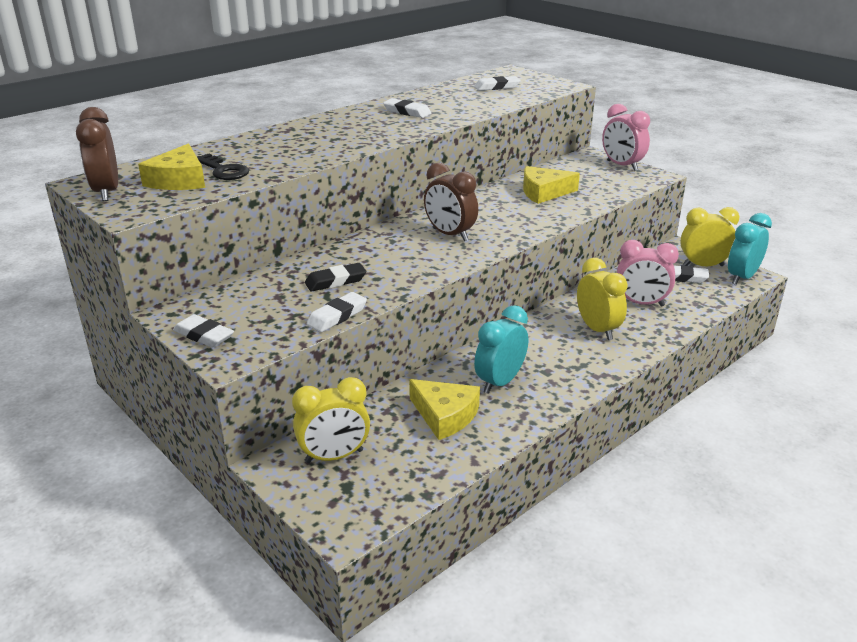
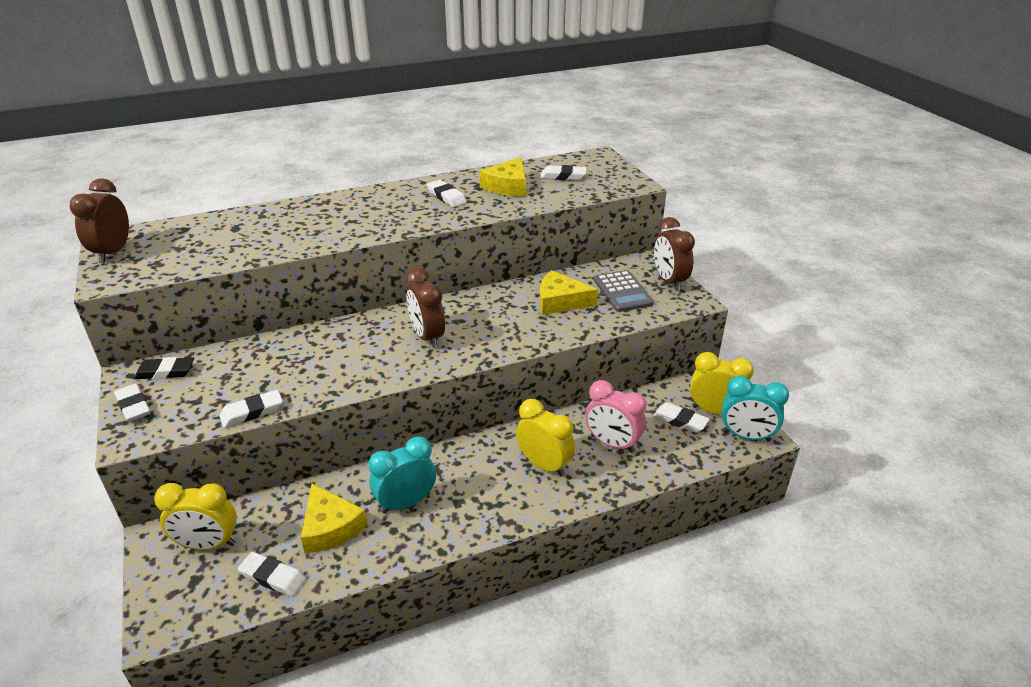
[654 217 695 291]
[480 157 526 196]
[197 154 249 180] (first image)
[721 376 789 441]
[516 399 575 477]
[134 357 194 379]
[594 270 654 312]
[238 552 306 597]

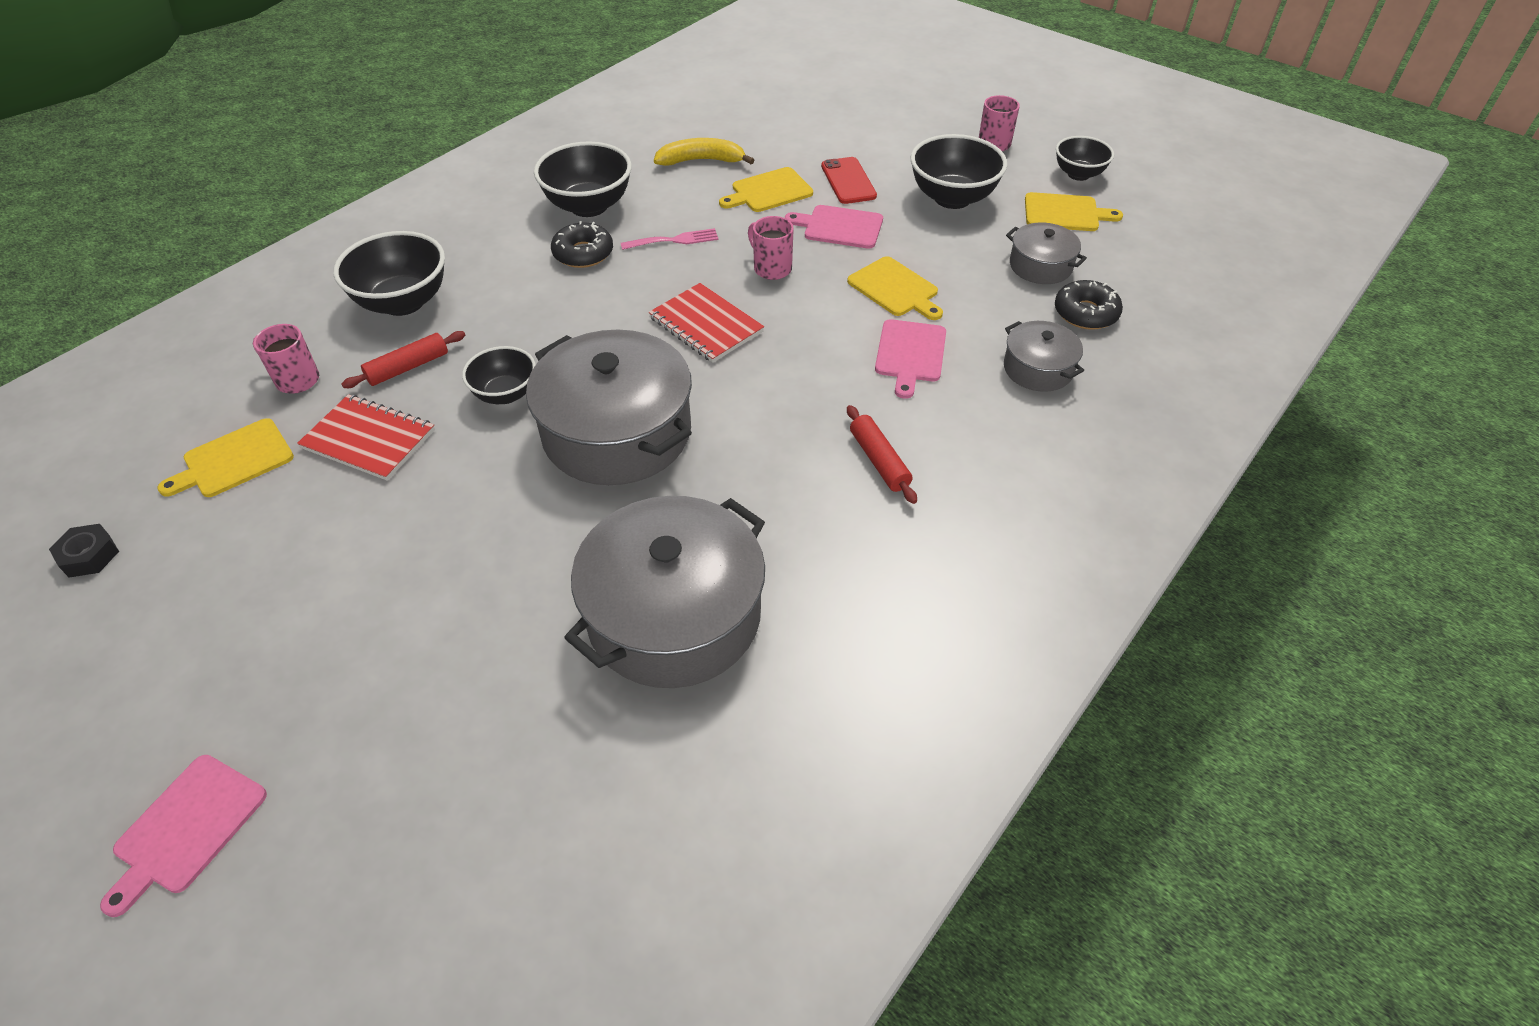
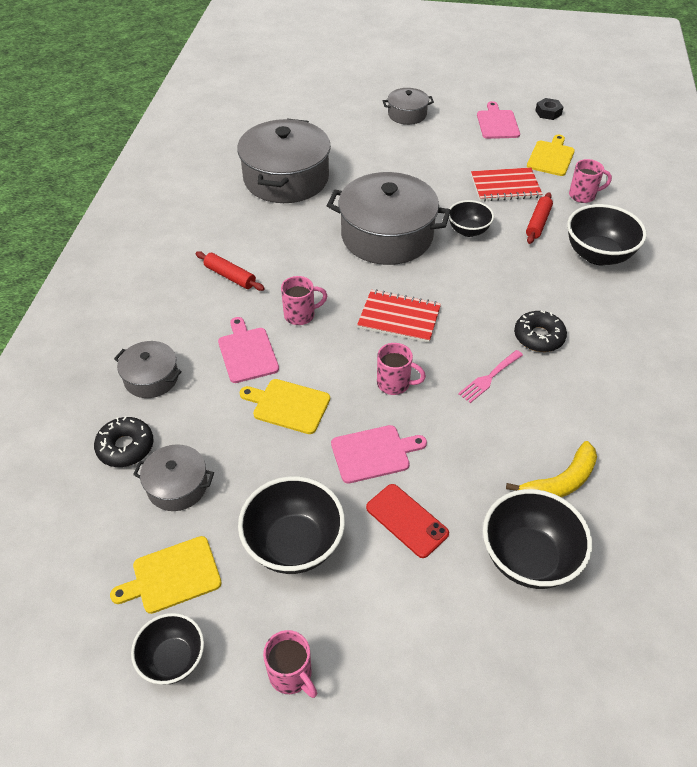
[483 489 592 589]
[719 167 813 212] (first image)
[477 101 520 139]
[383 88 434 125]
[281 276 327 325]

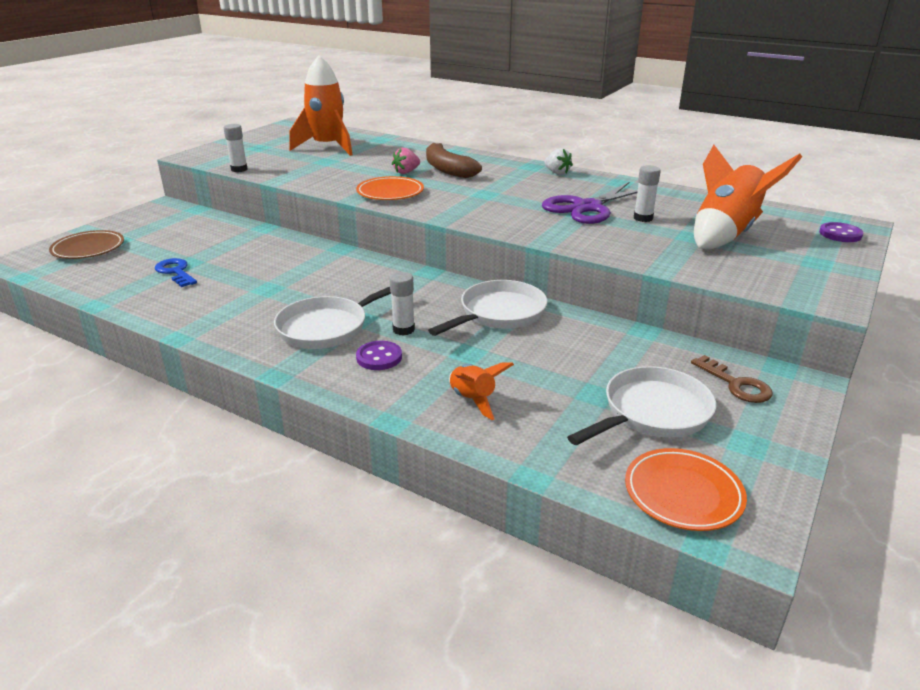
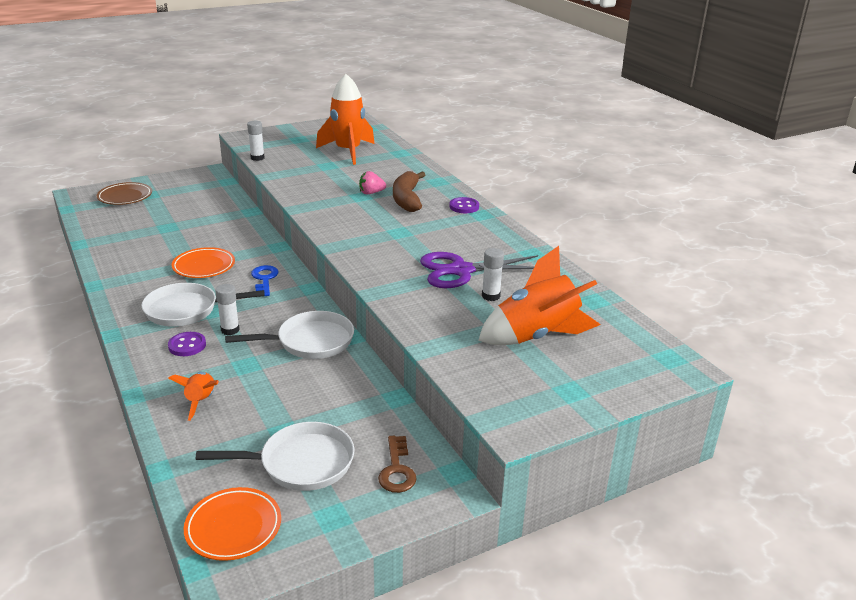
[545 148 573 175] (first image)
[172 247 235 278]
[450 197 479 213]
[251 265 279 296]

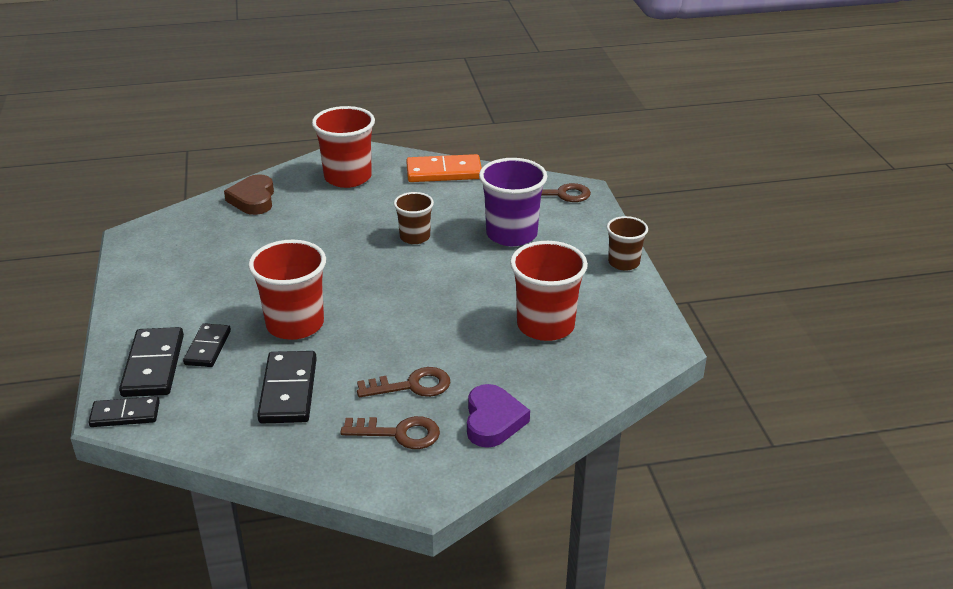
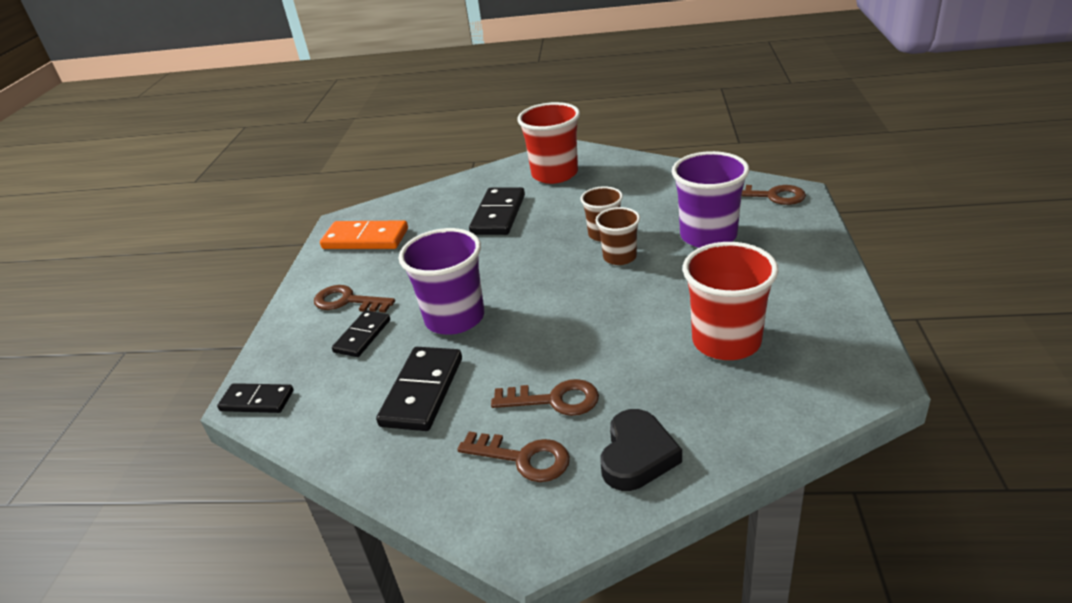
[320 220 408 249]
[224 174 274 215] (first image)
[595 207 640 265]
[399 228 484 335]
[469 187 525 235]
[601 409 682 491]
[314 285 395 313]

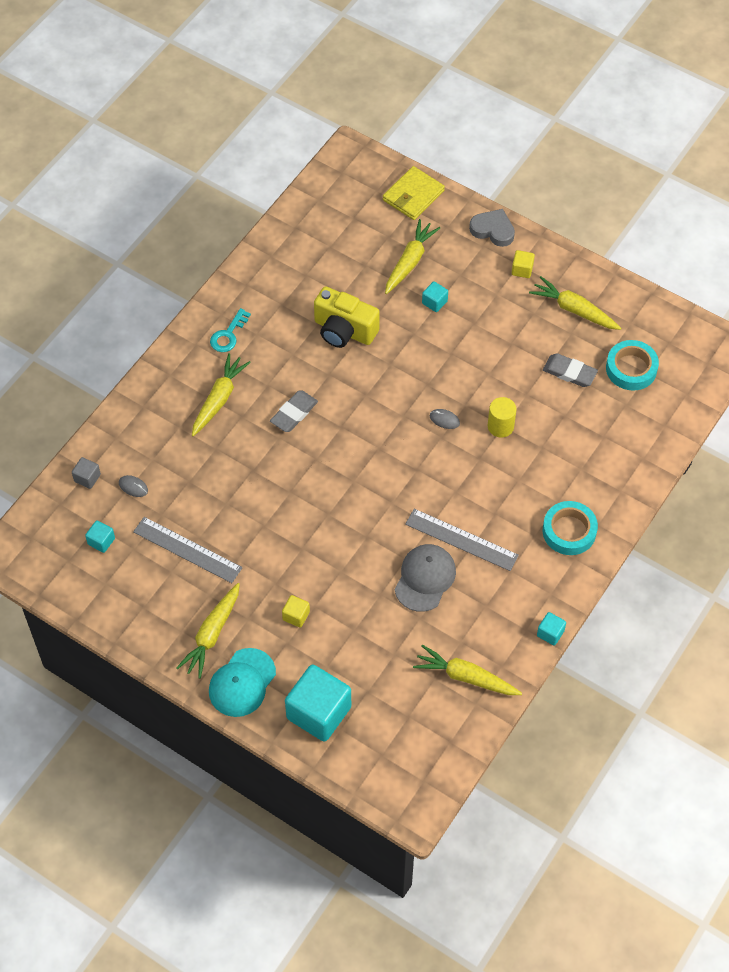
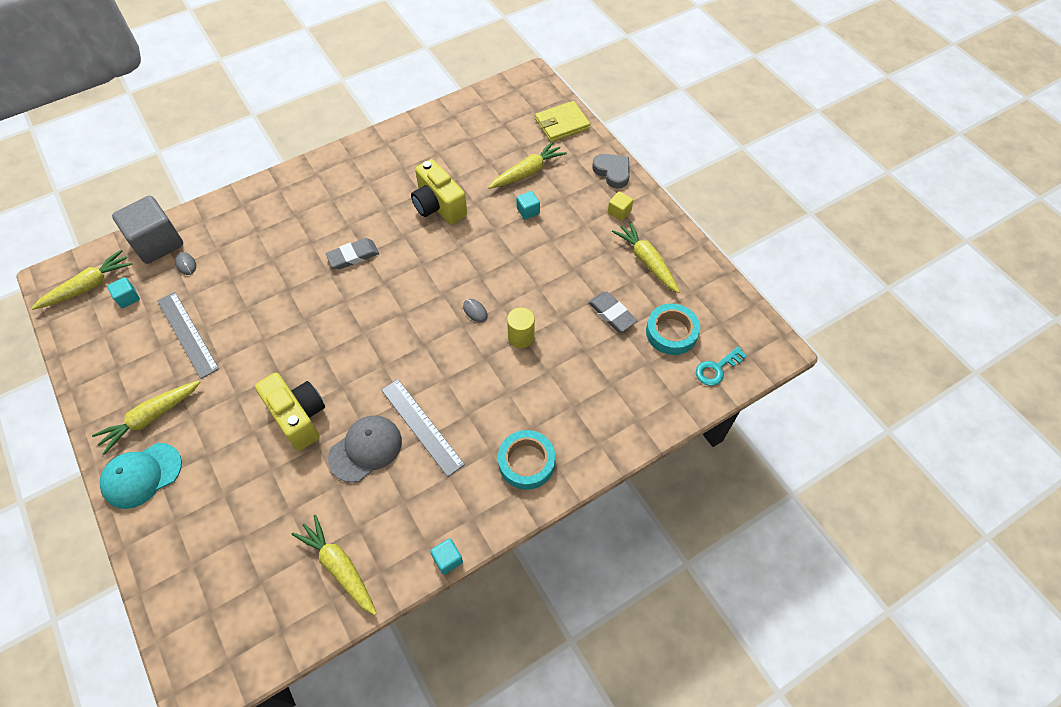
[696 347 747 386]
[31 250 132 310]
[112 196 183 264]
[282 595 310 628] (first image)
[285 664 351 742] (first image)
[255 373 325 451]

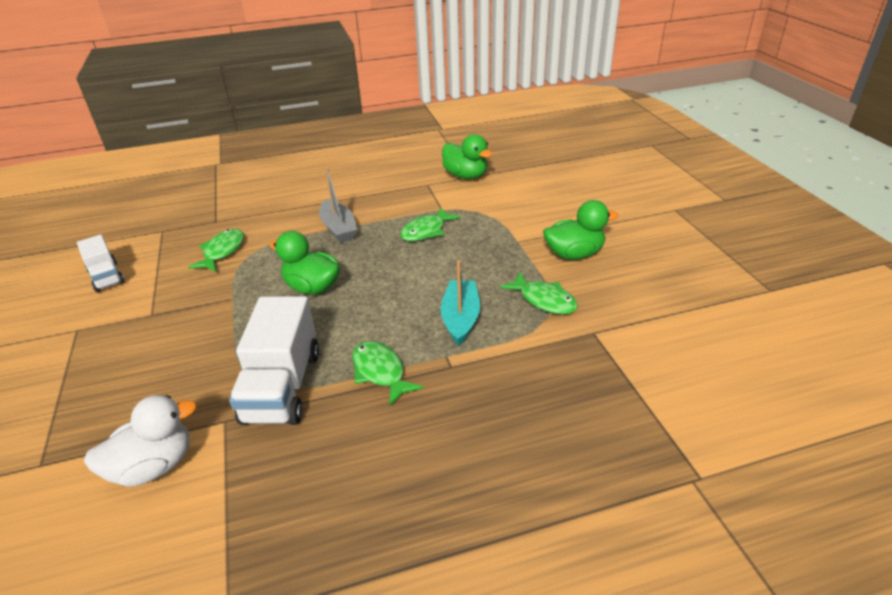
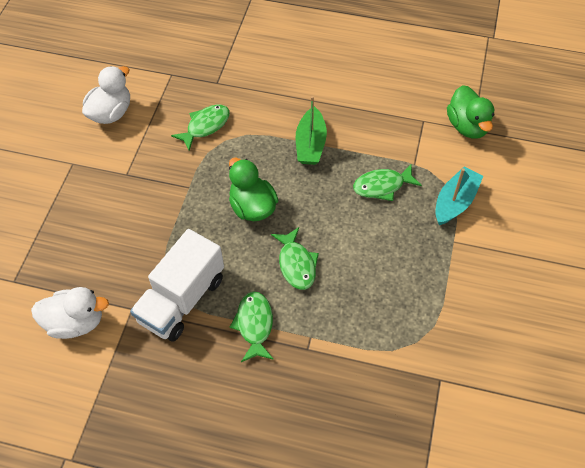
[296 96 327 165]
[543 200 618 260] (first image)
[82 66 130 124]
[435 167 483 225]
[271 227 319 290]

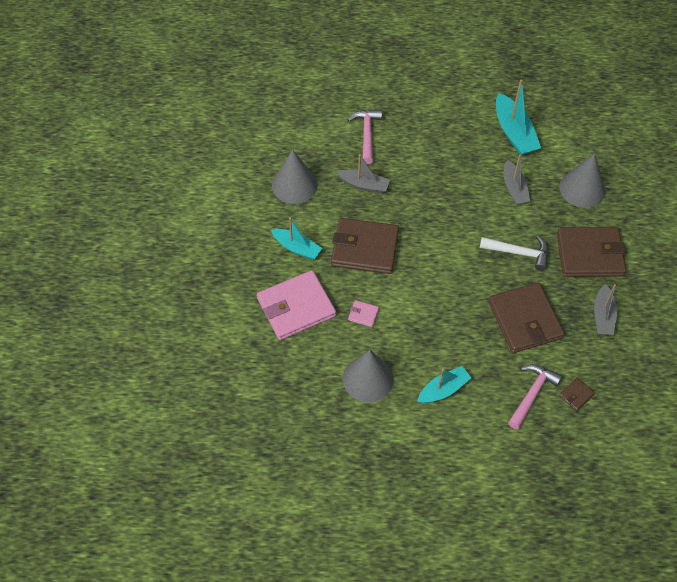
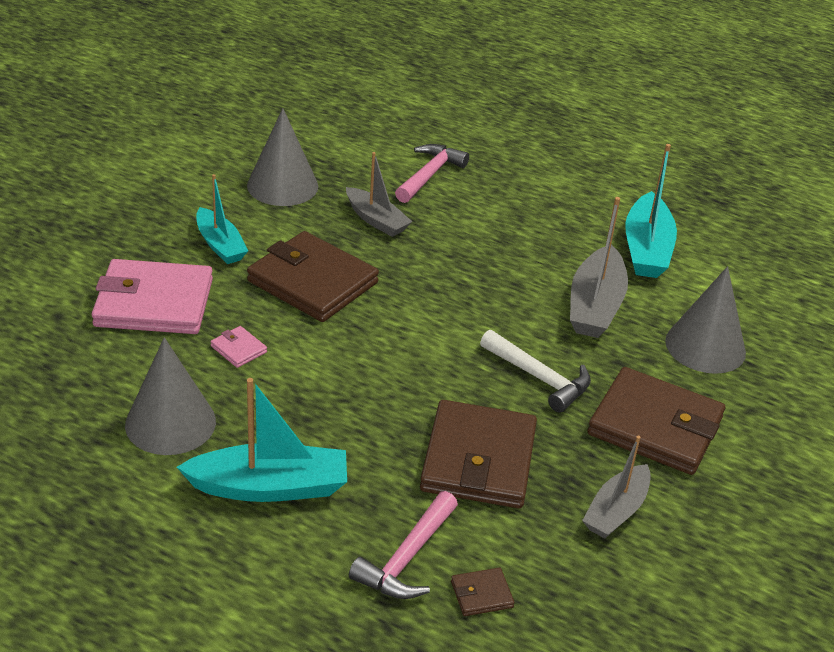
[570 197 628 338]
[349 491 458 599]
[177 378 347 502]

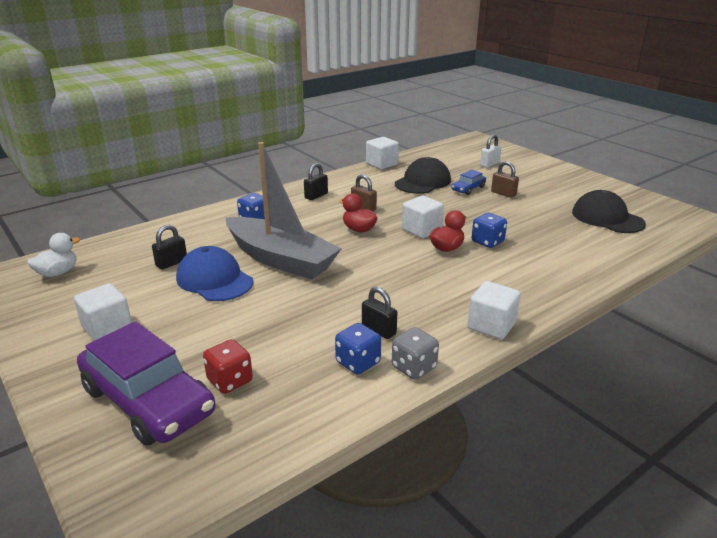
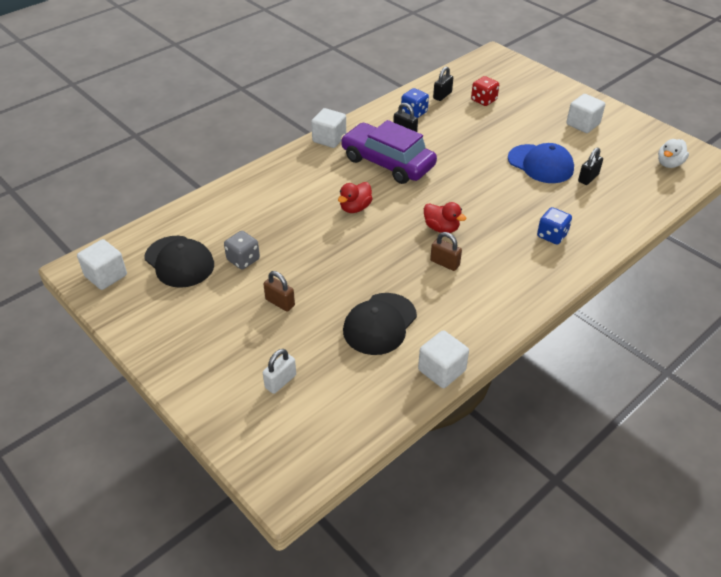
[226 142 342 280] (first image)
[433 66 453 101]
[451 170 486 195] (first image)
[77 239 127 290]
[472 213 507 248] (first image)
[341 120 437 184]
[224 231 260 270]

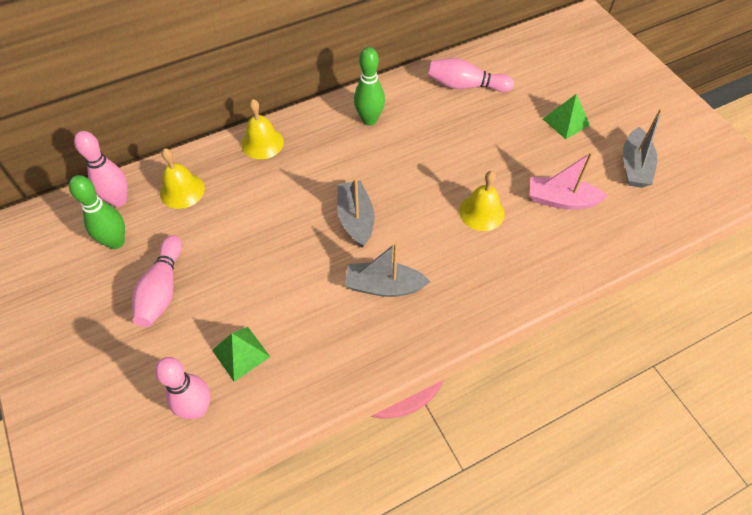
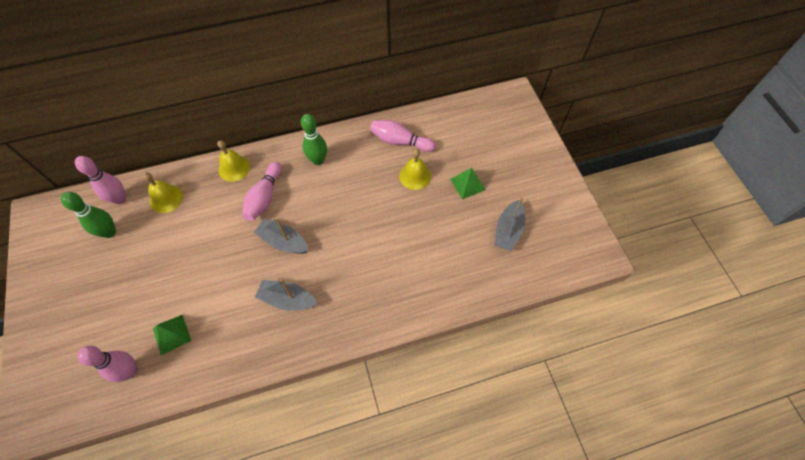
[530 152 609 210] (first image)
[399 149 431 190]
[254 217 308 254]
[242 162 282 221]

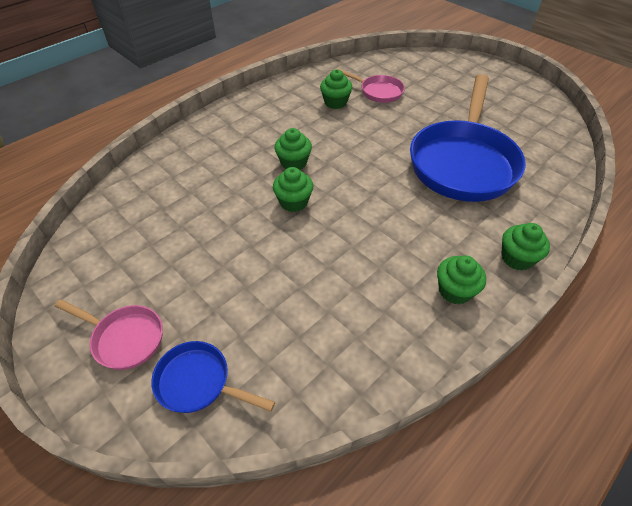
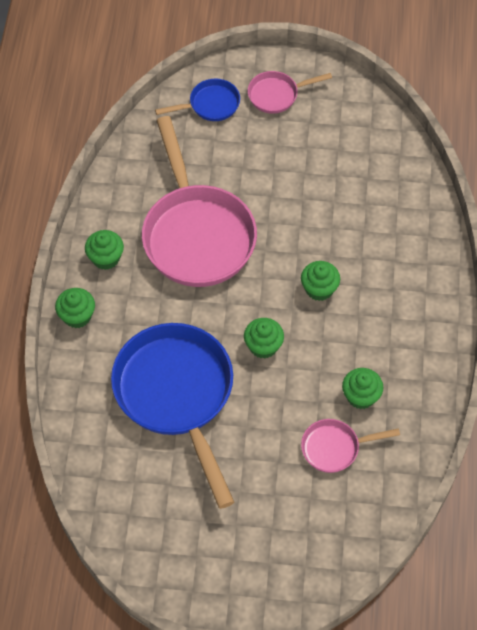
[244 318 284 359]
[142 116 257 287]

